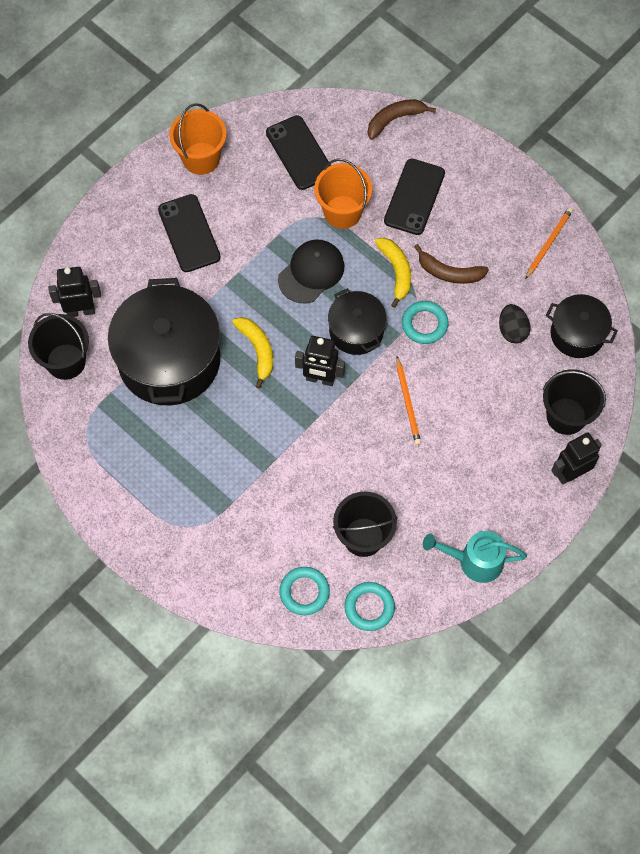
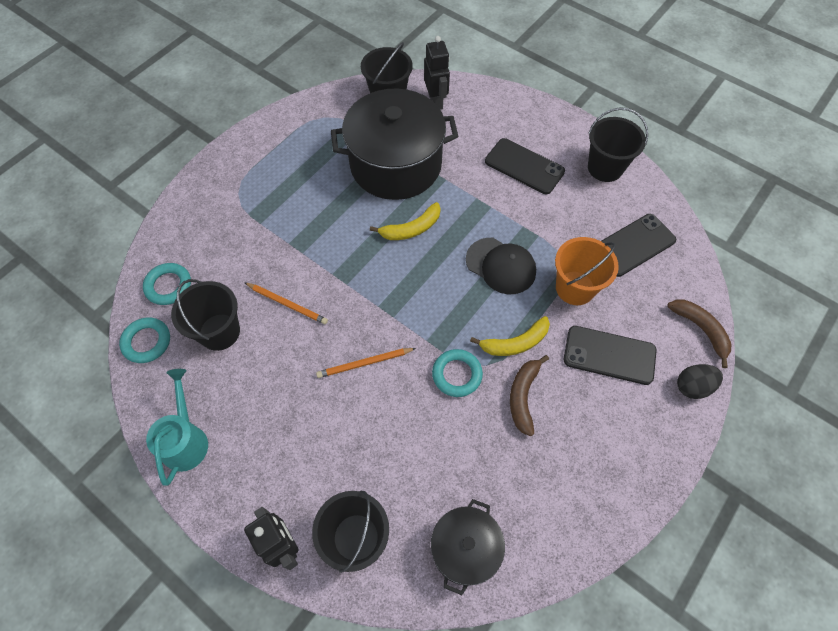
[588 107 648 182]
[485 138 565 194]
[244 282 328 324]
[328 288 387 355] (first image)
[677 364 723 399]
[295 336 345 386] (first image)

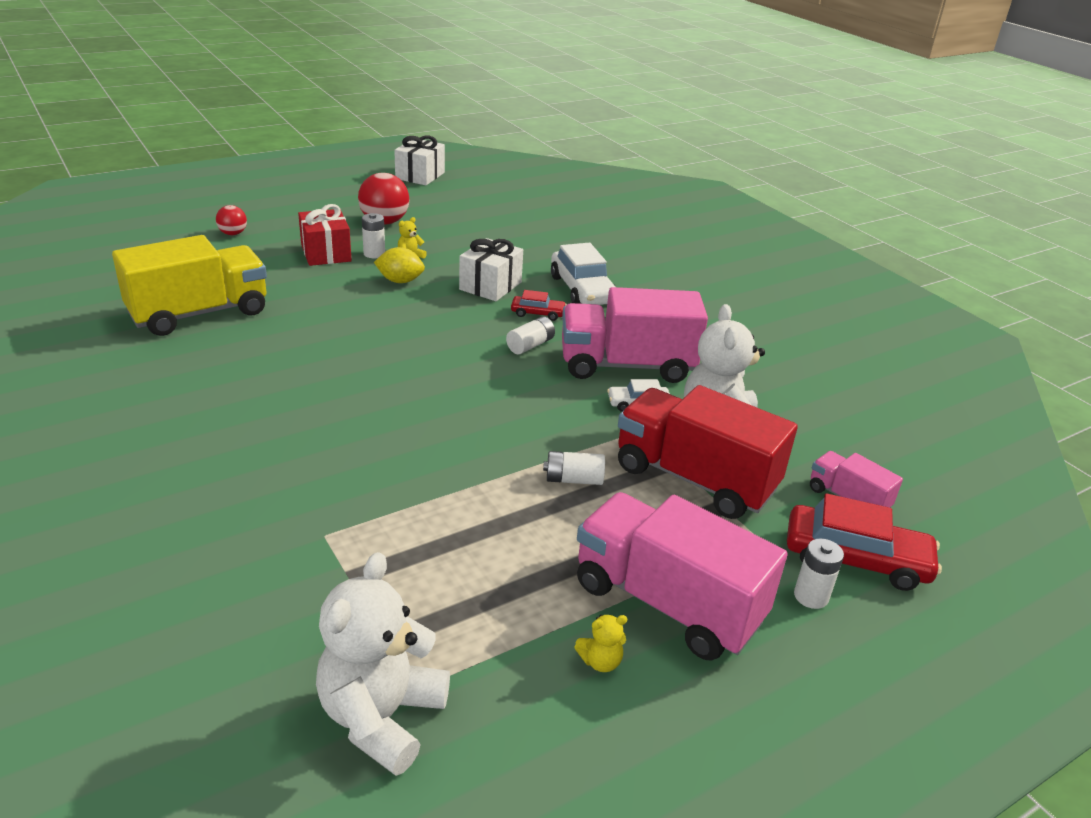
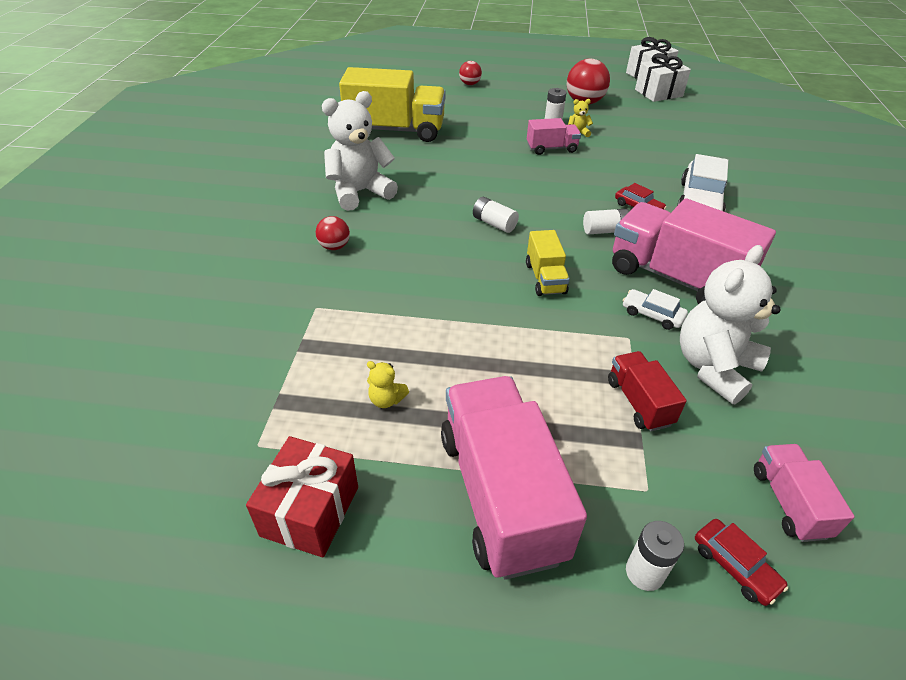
[246 436 358 558]
[635 53 691 102]
[527 118 581 155]
[608 351 687 431]
[473 197 519 233]
[695 519 788 606]
[322 91 398 211]
[367 361 409 408]
[316 216 350 250]
[526 230 570 296]

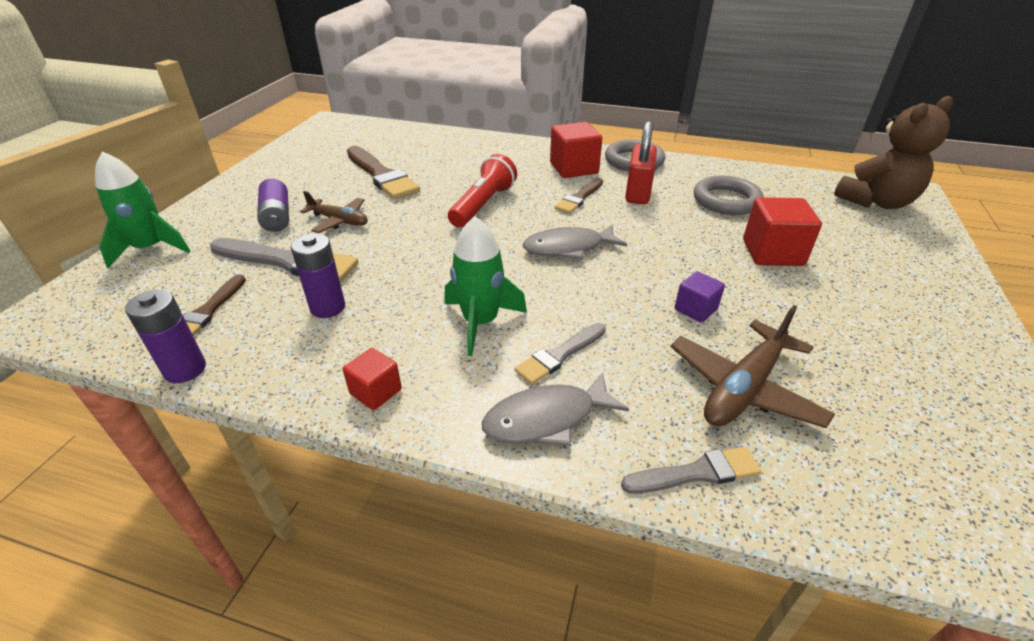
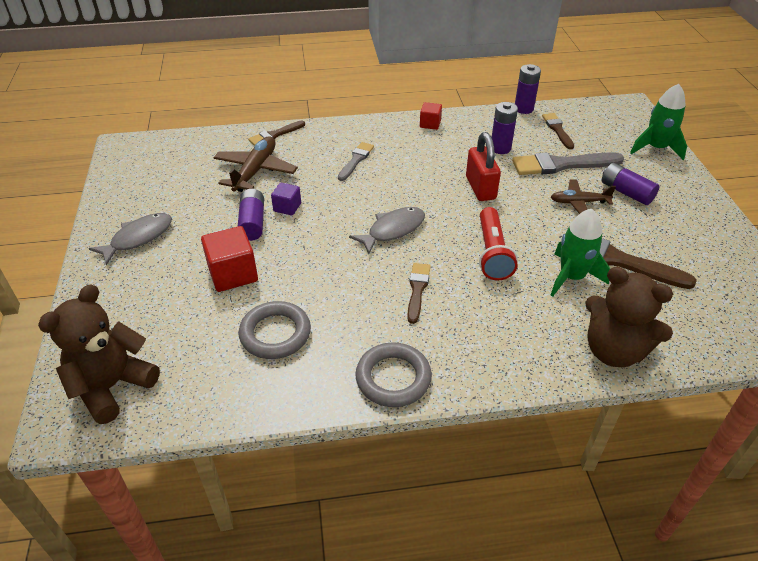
[466 132 501 201]
[550 122 602 178] (first image)
[551 209 610 297]
[89 213 172 265]
[248 120 305 146]
[238 189 264 241]
[585 267 673 367]

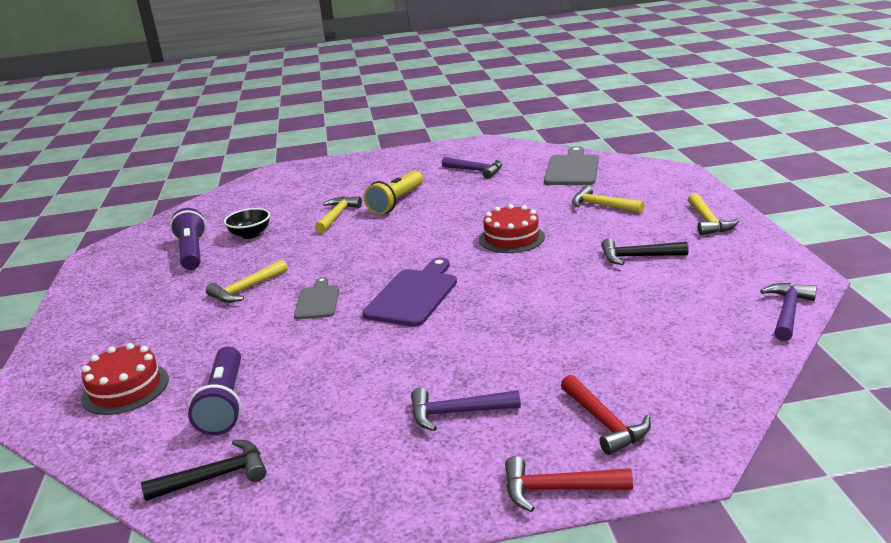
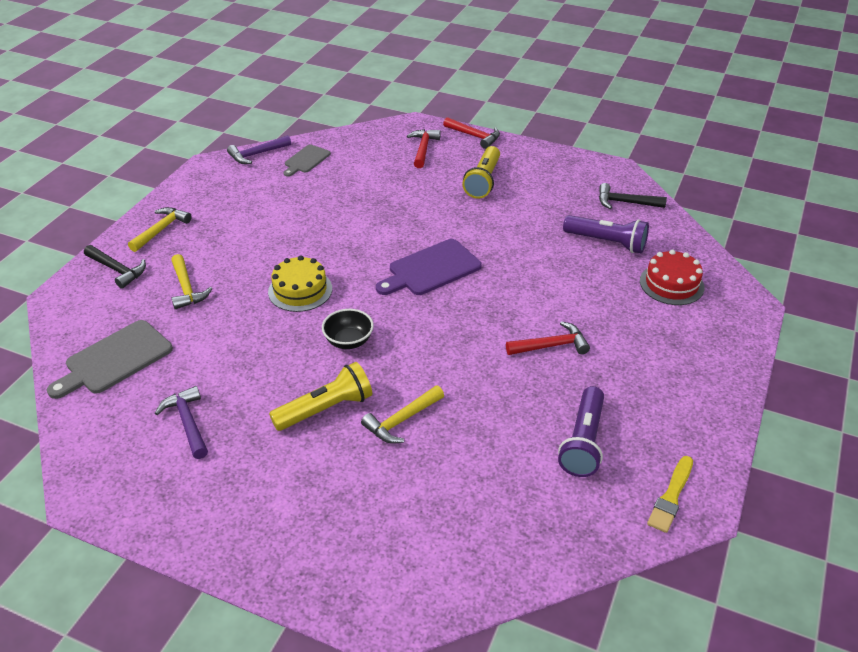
[268 255 332 312]
[322 309 374 349]
[84 245 146 289]
[506 321 590 355]
[284 144 331 177]
[563 215 649 253]
[462 146 500 199]
[647 456 693 533]

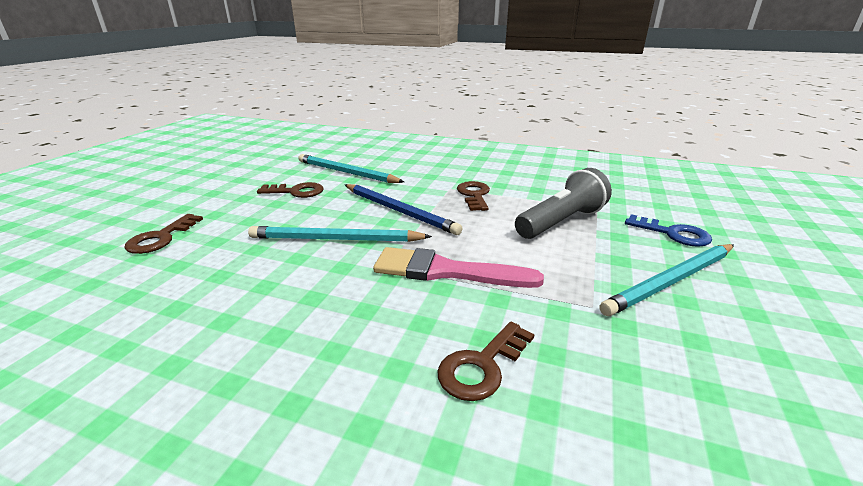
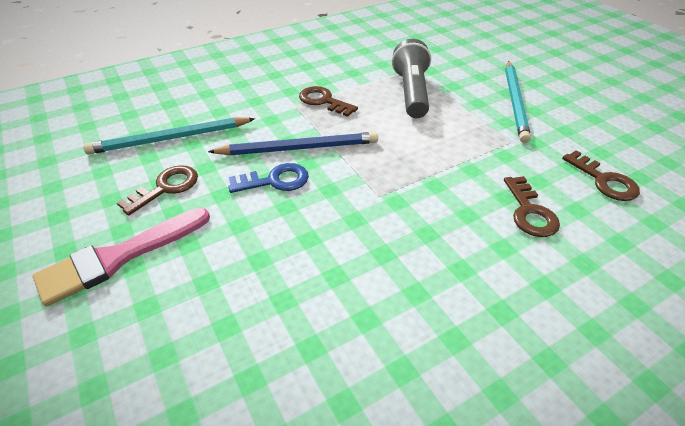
[562 150 640 201]
[228 163 309 193]
[248 226 432 242] (first image)
[33 208 210 307]

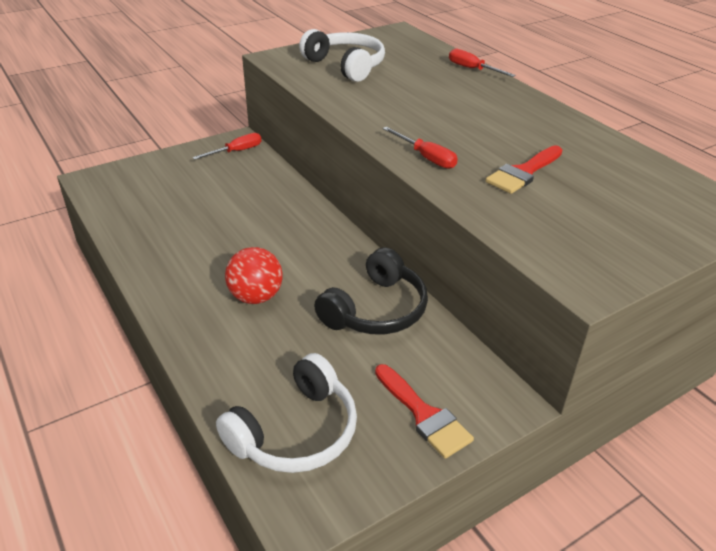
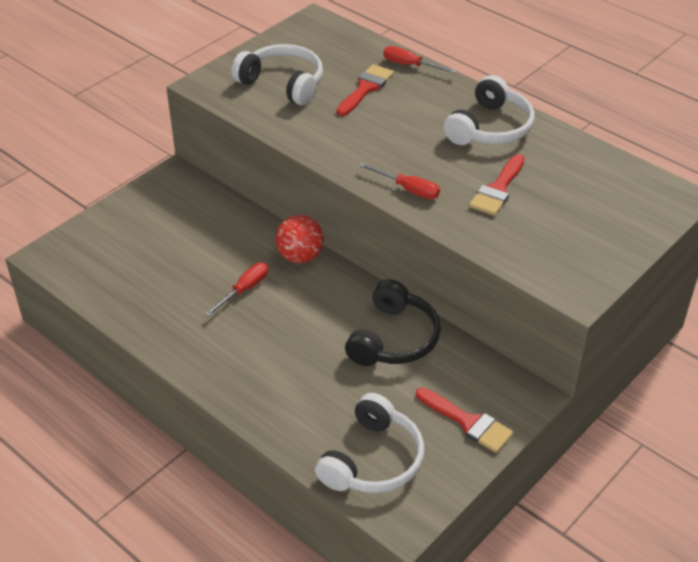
[205 263 268 317]
[275 215 324 263]
[336 64 394 116]
[444 75 535 145]

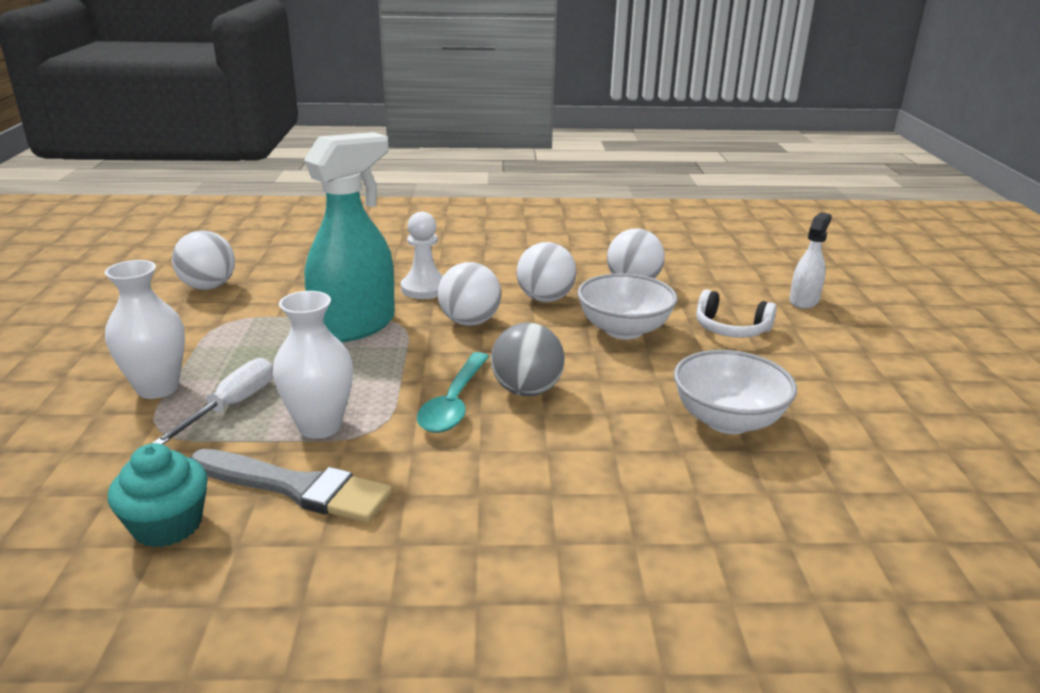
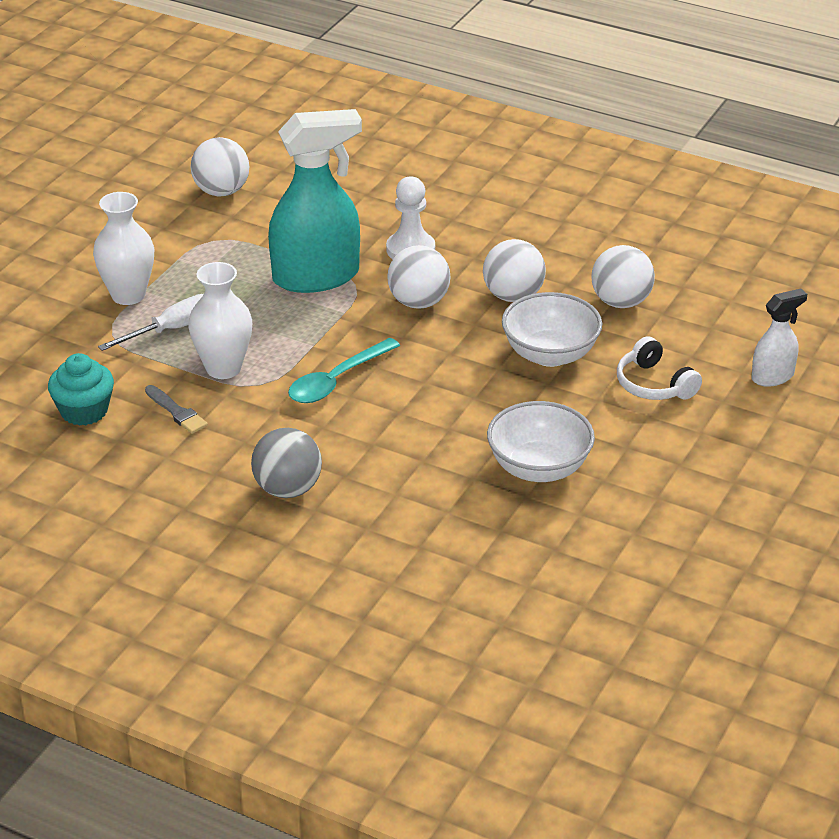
[251 428 322 498]
[145 385 208 434]

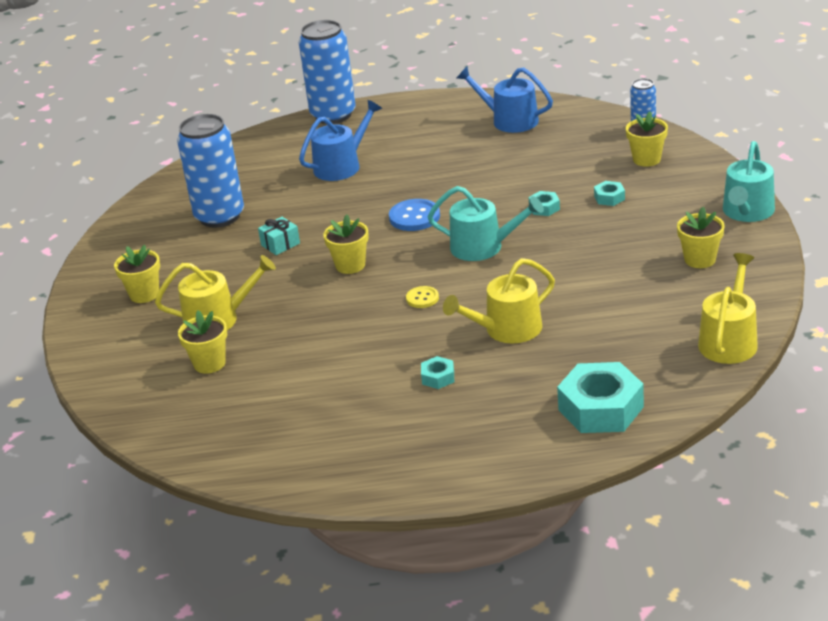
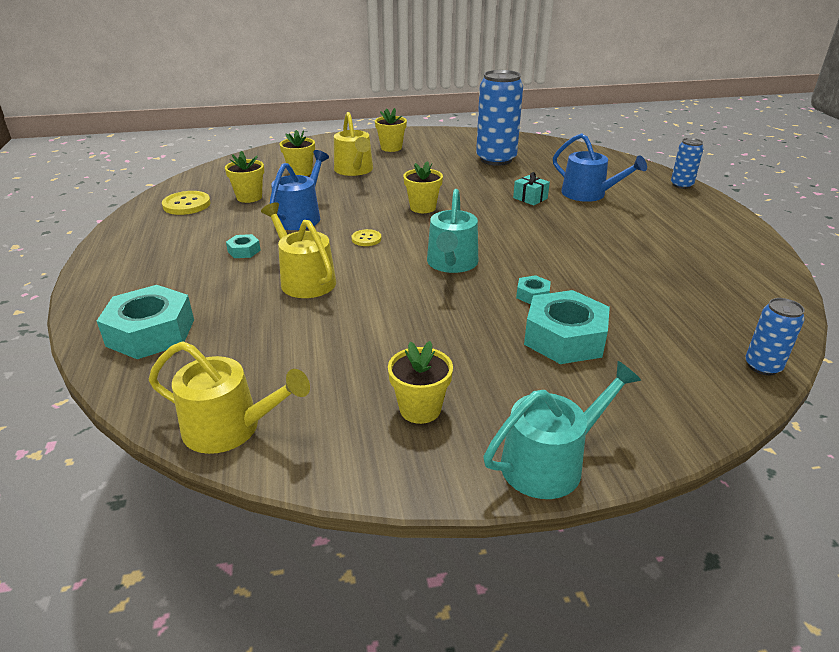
[671 138 704 189]
[270 150 329 230]
[225 151 264 203]
[483 361 641 499]
[524 290 610 364]
[389 199 440 231] (first image)
[513 172 550 205]
[162 191 211 215]

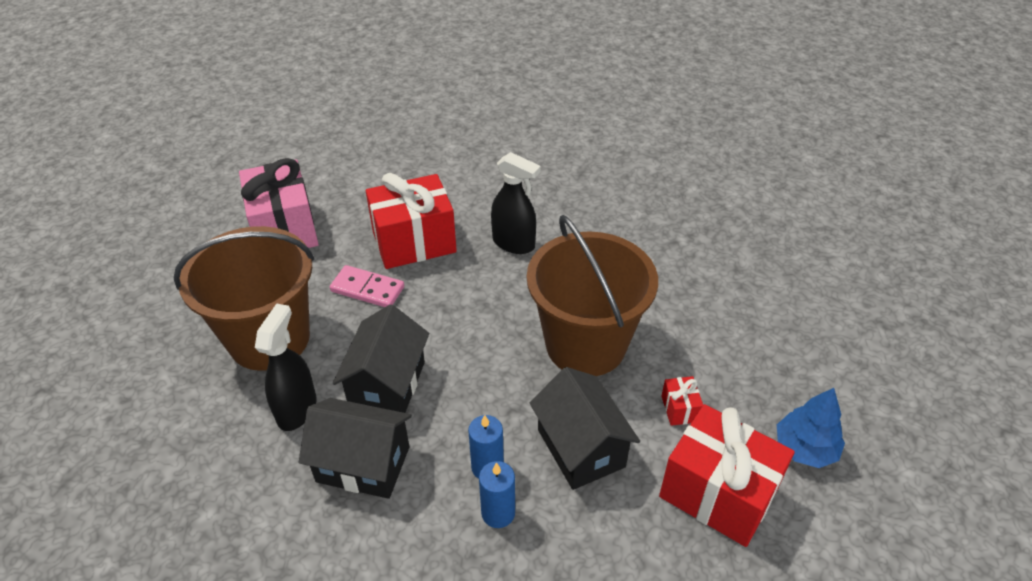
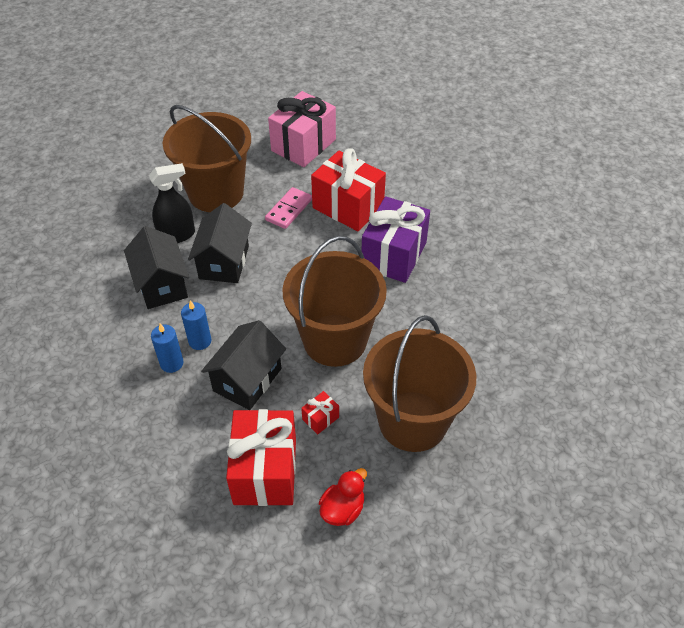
[362 196 430 283]
[265 187 312 229]
[188 203 252 283]
[319 468 367 526]
[363 315 476 452]

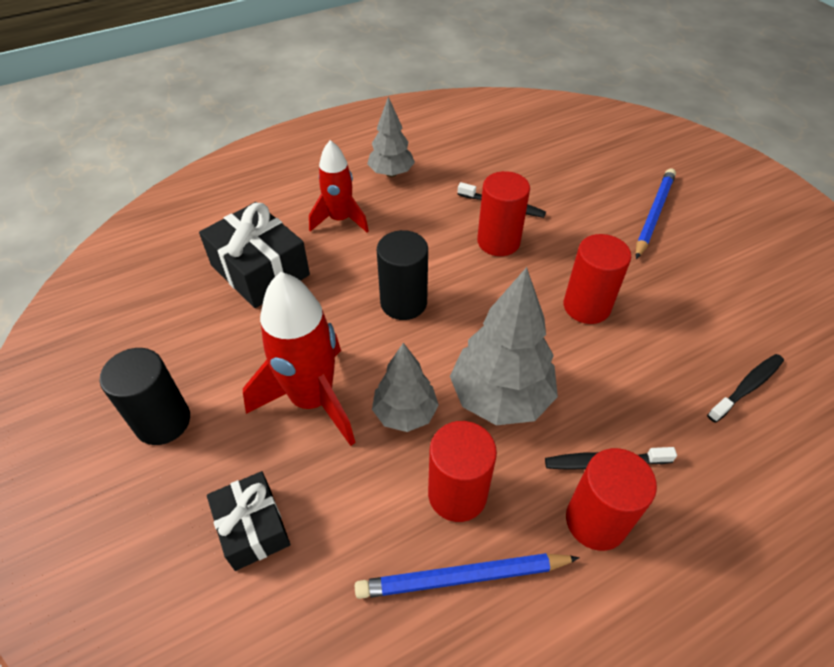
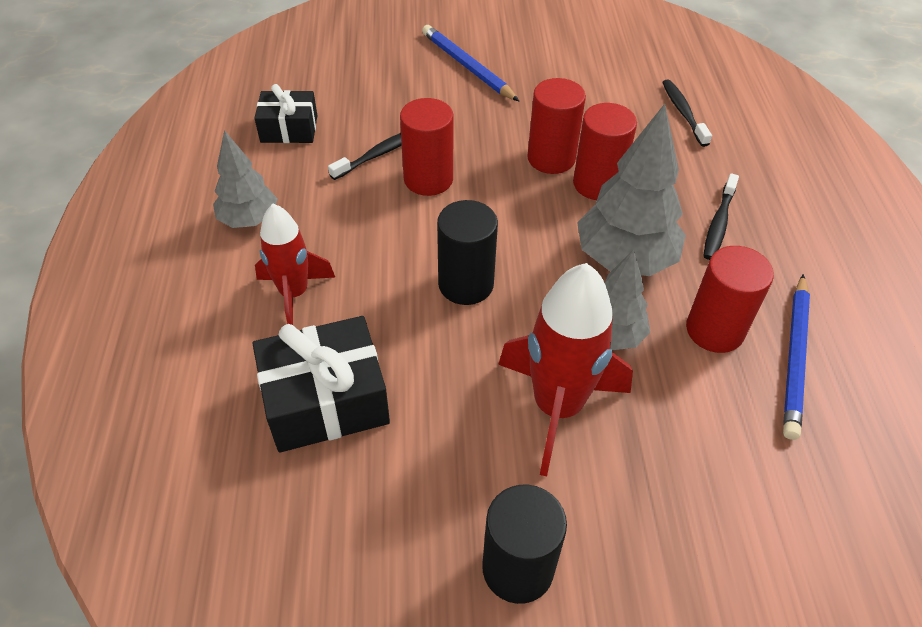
[573 103 637 200]
[254 84 317 143]

